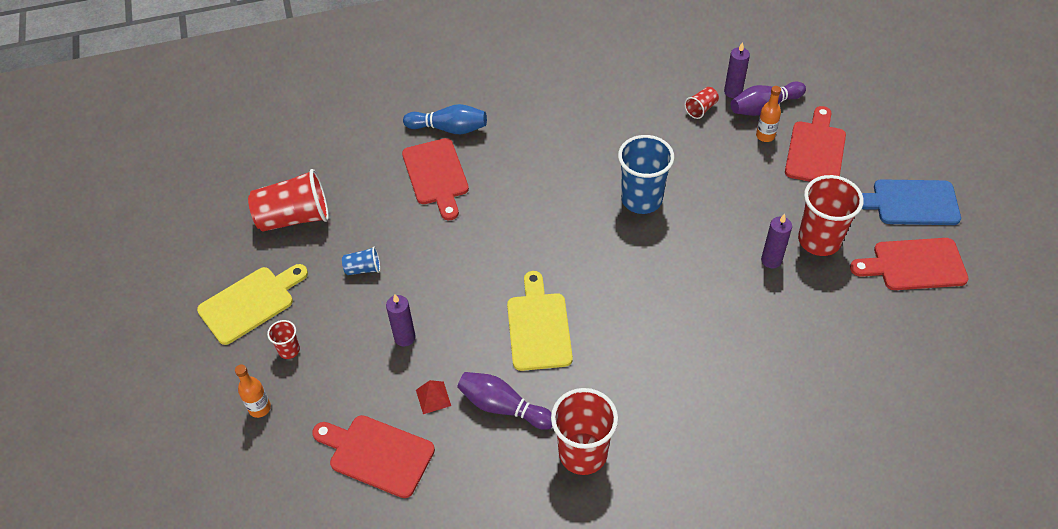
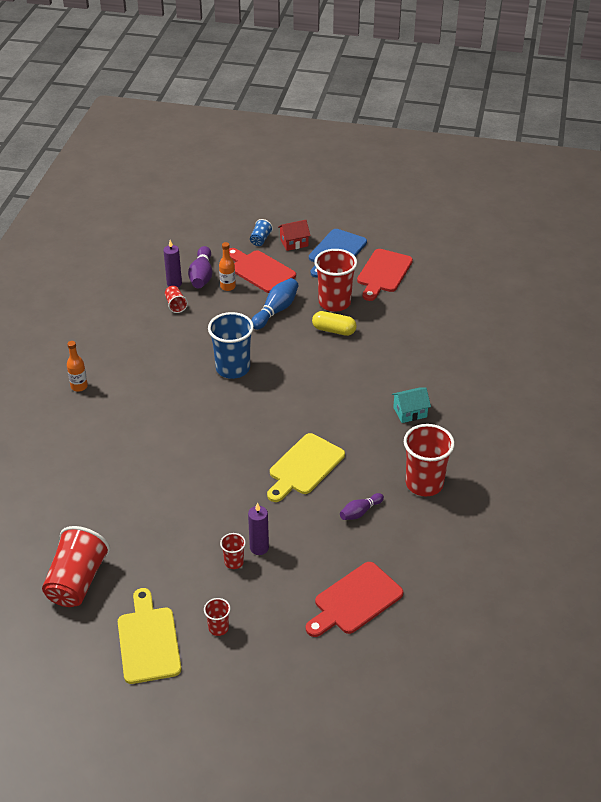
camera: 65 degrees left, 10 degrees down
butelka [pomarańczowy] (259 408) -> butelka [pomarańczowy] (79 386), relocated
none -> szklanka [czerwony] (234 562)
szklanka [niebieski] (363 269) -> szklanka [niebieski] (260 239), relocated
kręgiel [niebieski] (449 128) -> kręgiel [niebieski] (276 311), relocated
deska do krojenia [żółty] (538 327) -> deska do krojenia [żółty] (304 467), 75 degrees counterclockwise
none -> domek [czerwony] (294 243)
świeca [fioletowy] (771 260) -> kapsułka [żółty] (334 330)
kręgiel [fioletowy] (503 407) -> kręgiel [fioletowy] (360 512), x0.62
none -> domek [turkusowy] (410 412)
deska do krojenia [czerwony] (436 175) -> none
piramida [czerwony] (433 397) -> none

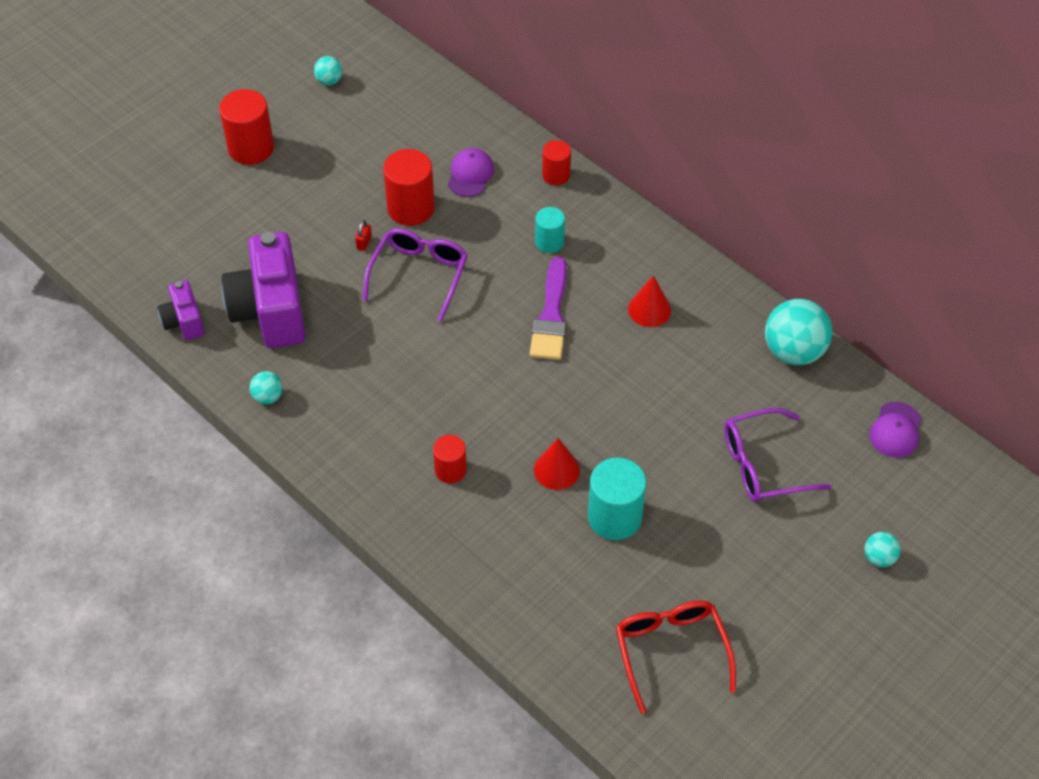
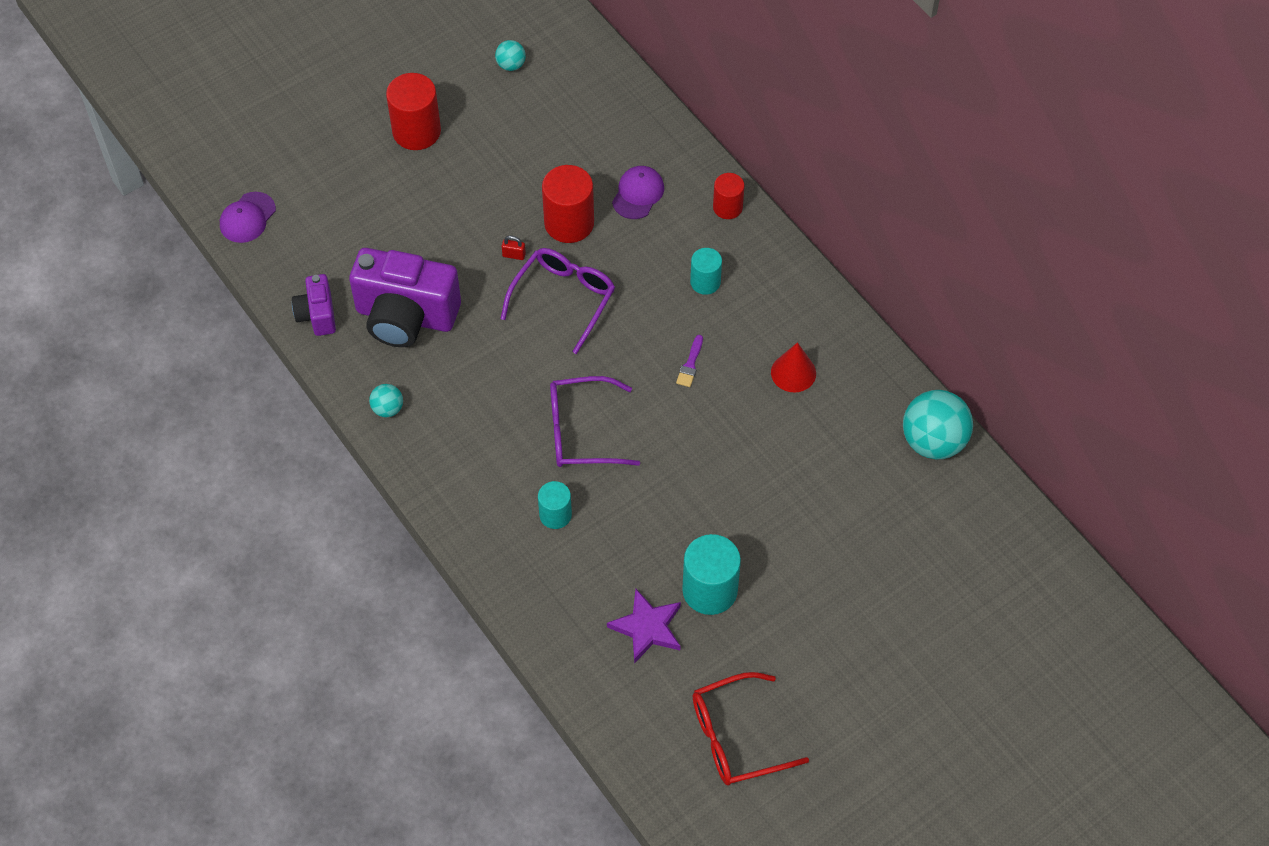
camera: 10 degrees right, 5 degrees up
czapka [fioletowy] (895 430) -> czapka [fioletowy] (247 218), relocated
aparat fotograficzny [fioletowy] (270 311) -> aparat fotograficzny [fioletowy] (406 316), 75 degrees counterclockwise
kłódka [czerwony] (364 243) -> kłódka [czerwony] (514 255), 75 degrees clockwise
walec [czerwony] (450 470) -> walec [turkusowy] (555 515)
okulary [fioletowy] (763 465) -> okulary [fioletowy] (581 431), relocated
none -> gwiazda [fioletowy] (647 627)
pędzel [fioletowy] (551 316) -> pędzel [fioletowy] (690 364), x0.46
okulary [czerwony] (671 651) -> okulary [czerwony] (736 737), 105 degrees counterclockwise
stożek [czerwony] (557 470) -> none
piłka [turkusowy] (879 558) -> none

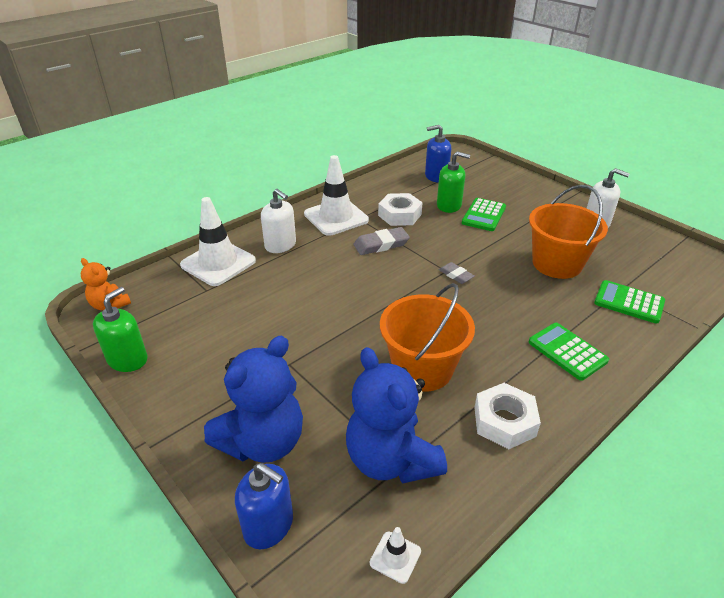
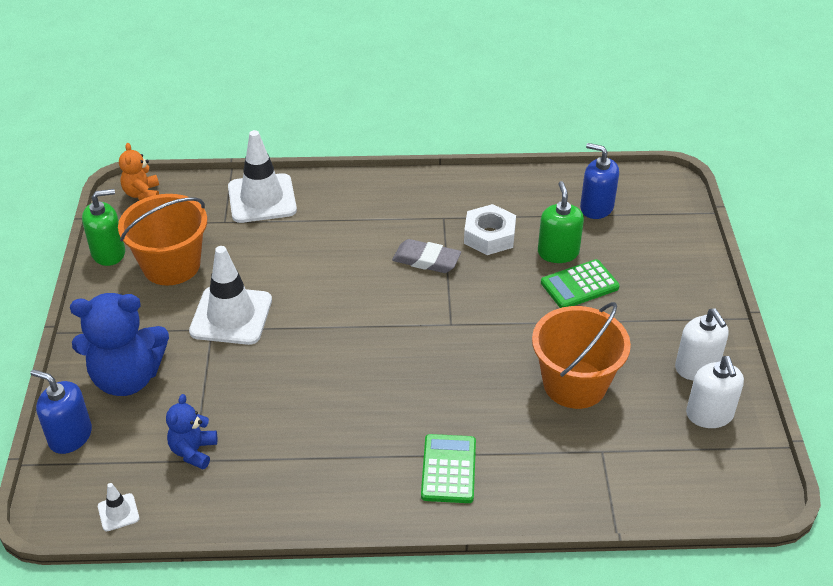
camera: 40 degrees right, 5 degrees up
dozownik mydła [niebieski] (268 525) -> dozownik mydła [niebieski] (70 436), 135 degrees clockwise
wiadro [pomarańczowy] (422 369) -> wiadro [pomarańczowy] (171 265), relocated
miś [niebieski] (391 459) -> miś [niebieski] (193 451), x0.53
pachołek [biały] (336 217) -> pachołek [biały] (231 316), relocated
dozownik mydła [zielony] (449 205) -> dozownik mydła [zielony] (558 252), 150 degrees counterclockwise
dozownik mydła [biały] (280 245) -> dozownik mydła [biały] (709 414), relocated
gumka do mazania [szary] (456 275) -> none
nakrętka [biały] (504 421) -> none
kalkulator [zielony] (629 302) -> none

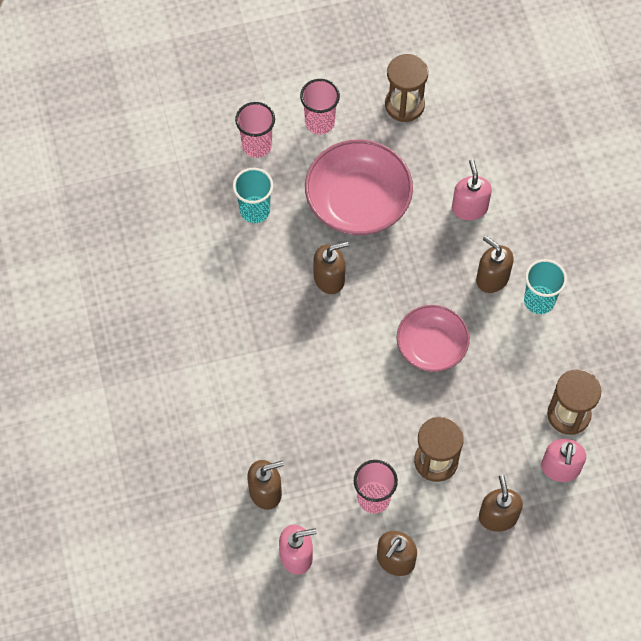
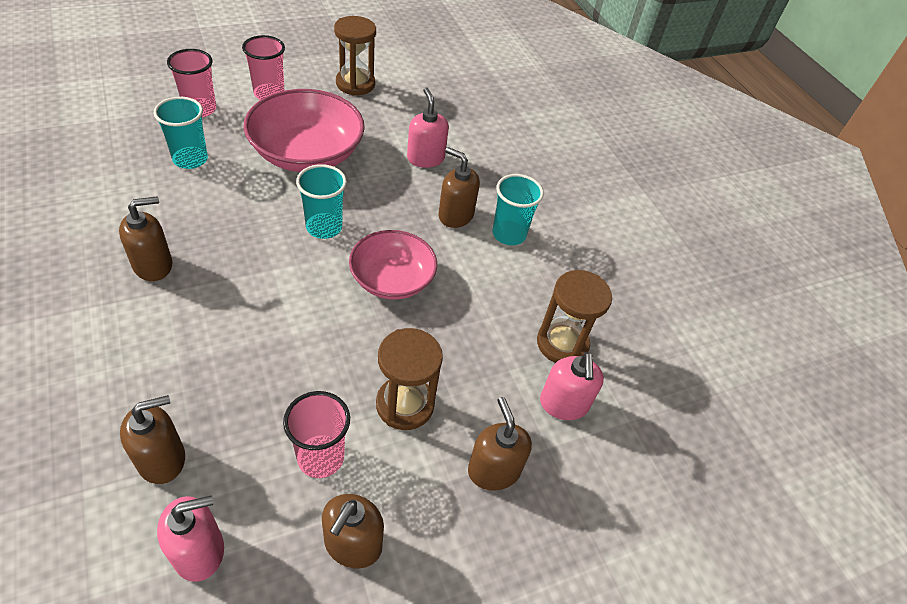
camera: 15 degrees left, 15 degrees down
dozownik mydła [brązowy] (329 278) -> dozownik mydła [brązowy] (153 265), relocated
none -> szklanka [turkusowy] (324 227)

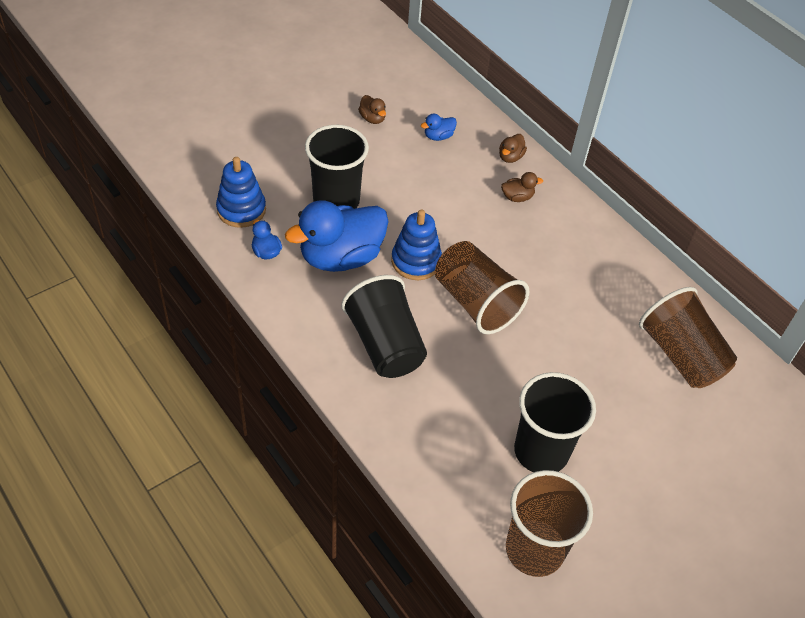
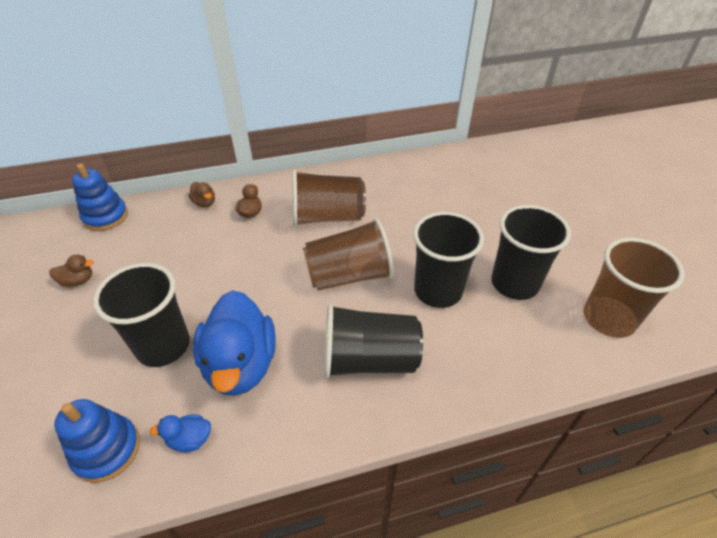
camera: 65 degrees left, 5 degrees down
zabawka nakładanka [niebieski] (416 261) -> zabawka nakładanka [niebieski] (106 217), relocated
szklanka [brązowy] (681 355) -> szklanka [brązowy] (327 217), relocated
none -> szklanka [czarny] (437 291)
kaczka [niebieski] (438 136) -> none

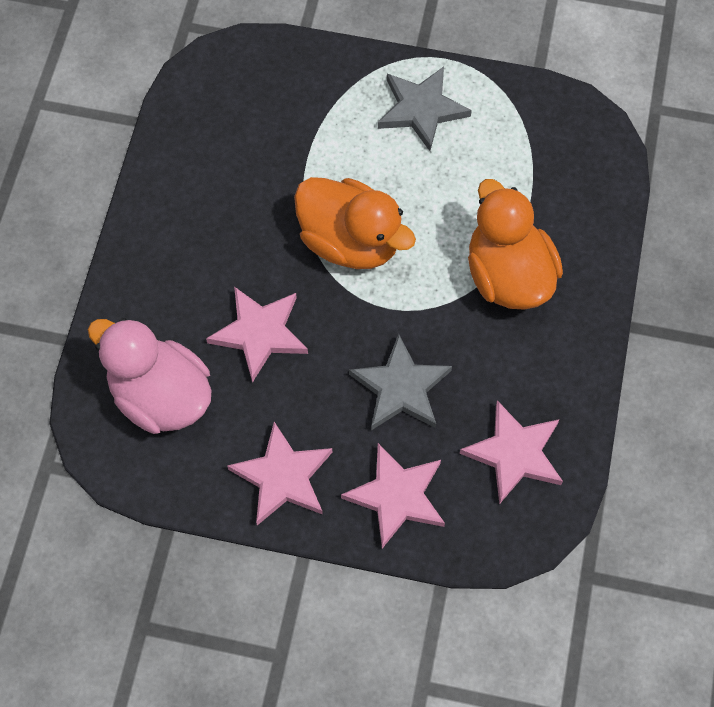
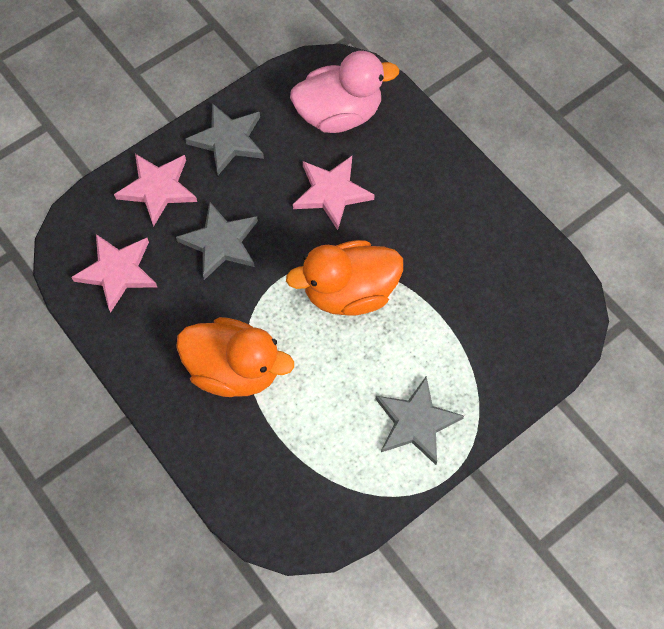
camera: 130 degrees right, 0 degrees up
gwiazda [różowy] (283 477) -> gwiazda [szary] (228 140)

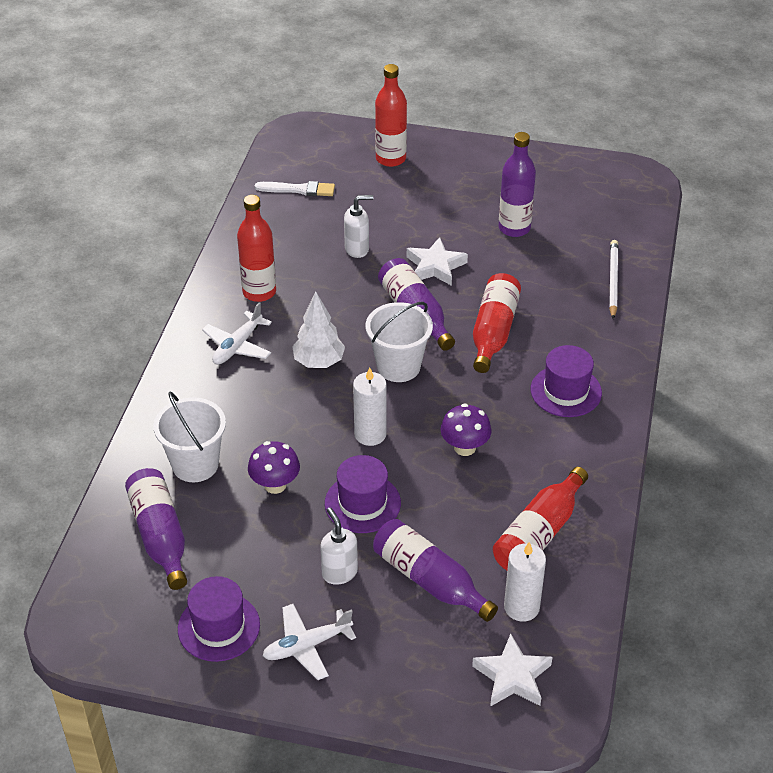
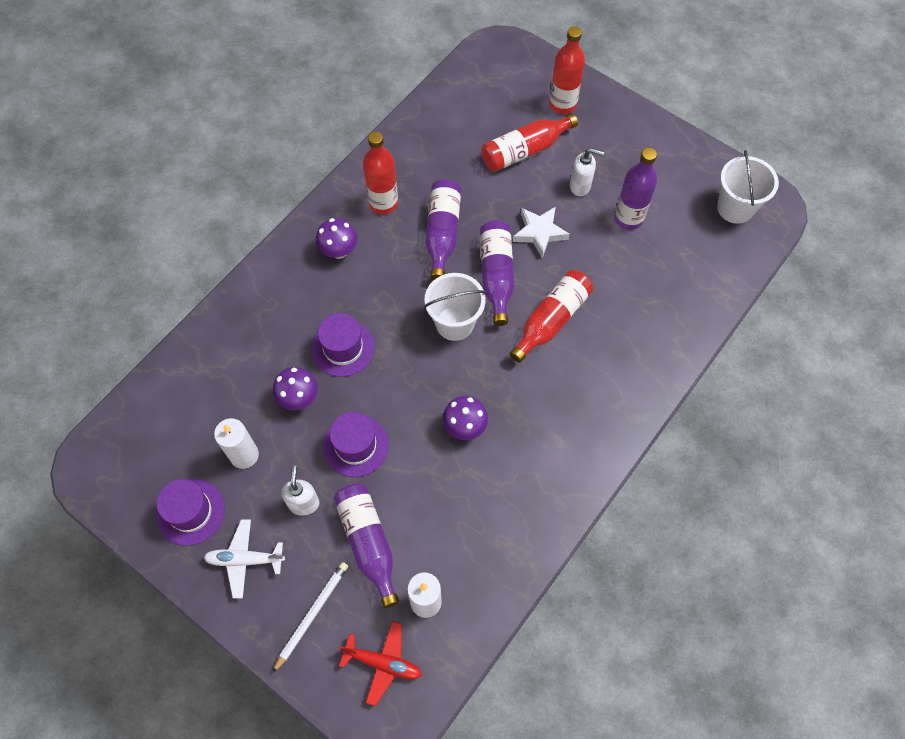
camera: 25 degrees right, 20 degrees up
świeca [biały] (370 434) -> świeca [biały] (244 455), relocated
ołówek [biały] (613 280) -> ołówek [biały] (312 614), relocated
kapelusz [fioletowy] (566 391) -> kapelusz [fioletowy] (343 348), relocated
samolot [biały] (237 346) -> grzyb [fioletowy] (339 251)
gwiazda [biały] (512 676) -> samolot [czerwony] (383 663)
butelka [fioletowy] (160 536) -> butelka [fioletowy] (442 233), relocated
butelka [czerwony] (539 533) -> butelka [czerwony] (524 150), relocated
dozownik mydła [biały] (357 249) -> dozownik mydła [biały] (580 186), relocated
wiadro [biały] (195 464) -> wiadro [biały] (735 208), relocated
pędzel [biały] (298 189) -> none
drzewko [biały] (319 362) -> none

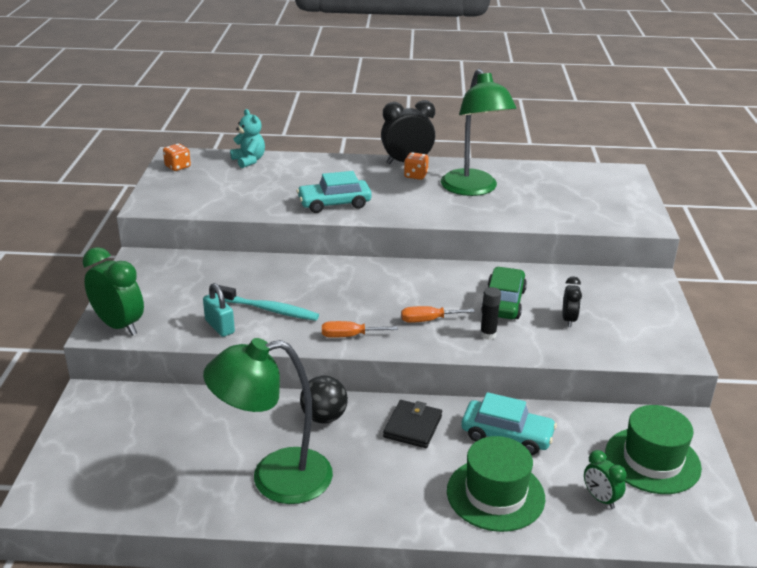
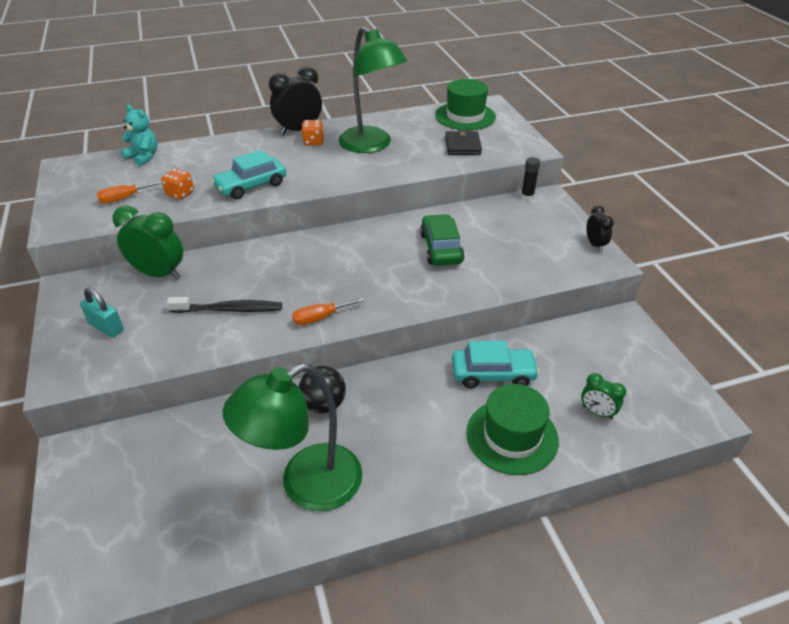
camera: 20 degrees left, 10 degrees up
kłódka [turkusowy] (219 326) -> kłódka [turkusowy] (106 327), relocated
śrubokręt [pomarańczowy] (428 320) -> śrubokręt [pomarańczowy] (124 198), relocated
budzik [zielony] (119 326) -> budzik [zielony] (159 274), relocated
kostka do gry [pomarańczowy] (177 167) -> kostka do gry [pomarańczowy] (180 194), relocated
szczoteczka do zębów [turkusowy] (269 309) -> szczoteczka do zębów [czarny] (229 309)
kapelusz [zielony] (652 460) -> kapelusz [zielony] (465 116), relocated
portfel [czarny] (412 426) -> portfel [czarny] (462 146), relocated
klej w sztyfcie [czarny] (488 335) -> klej w sztyfcie [czarny] (527 197), relocated
budzik [czarny] (568 320) -> budzik [czarny] (595 244), relocated

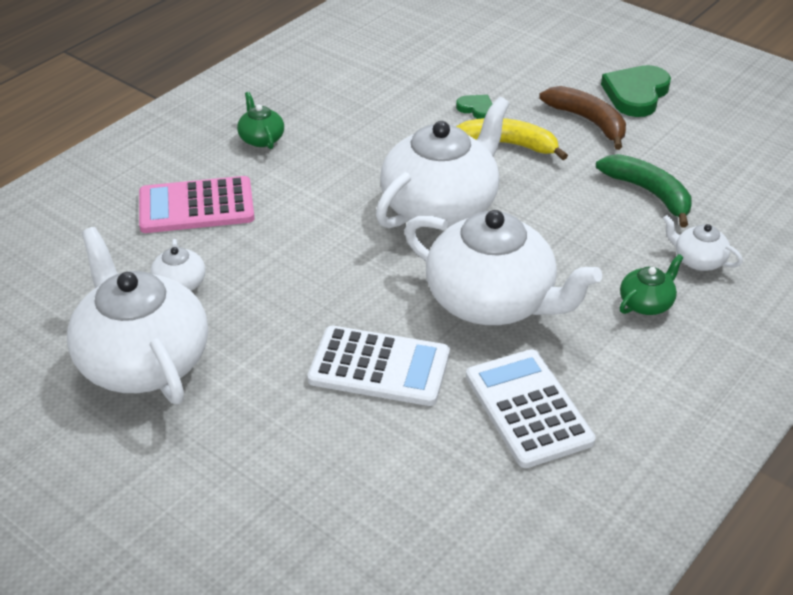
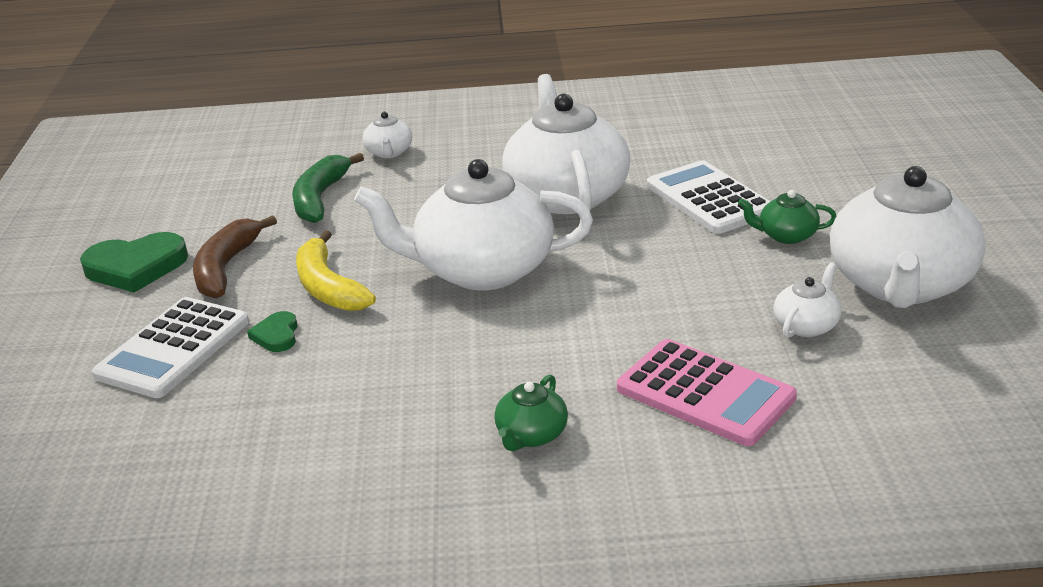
camera: 130 degrees left, 10 degrees down
kalkulator [biały] (528 408) -> kalkulator [biały] (173 348), relocated
imbryk [zielony] (646 303) -> imbryk [zielony] (786 235), relocated

